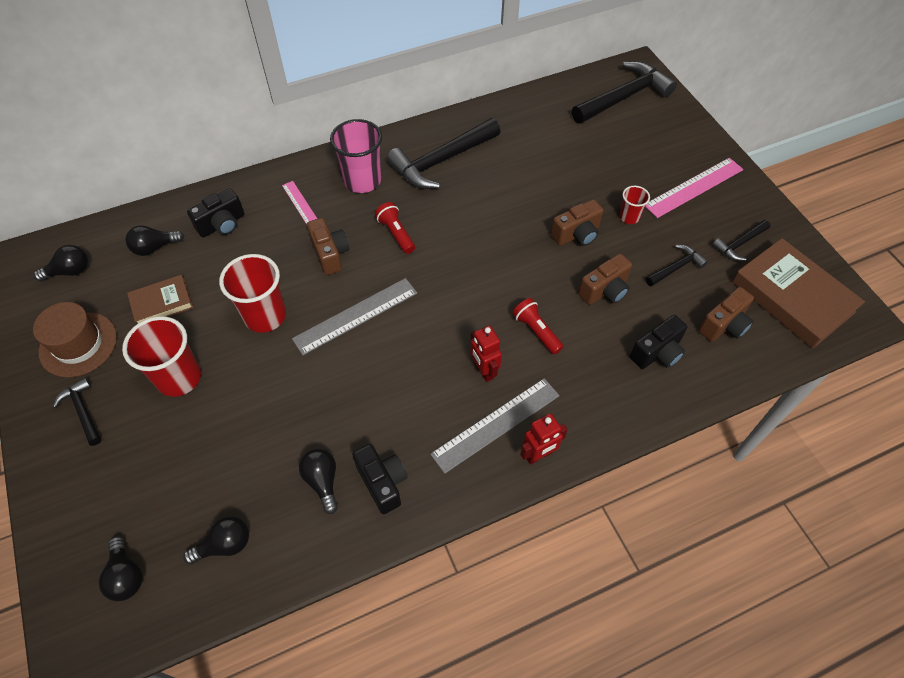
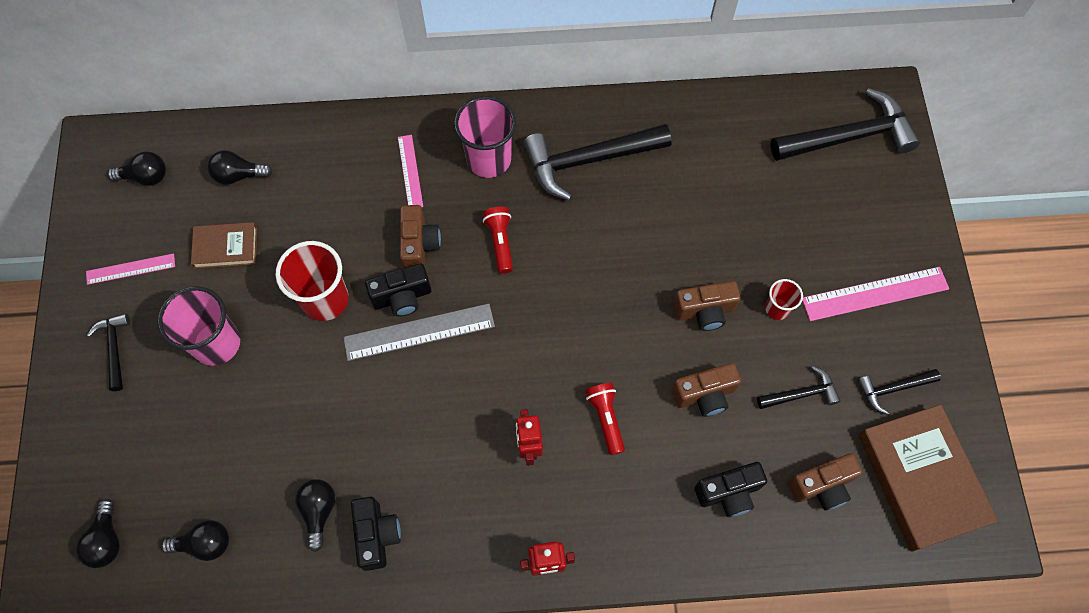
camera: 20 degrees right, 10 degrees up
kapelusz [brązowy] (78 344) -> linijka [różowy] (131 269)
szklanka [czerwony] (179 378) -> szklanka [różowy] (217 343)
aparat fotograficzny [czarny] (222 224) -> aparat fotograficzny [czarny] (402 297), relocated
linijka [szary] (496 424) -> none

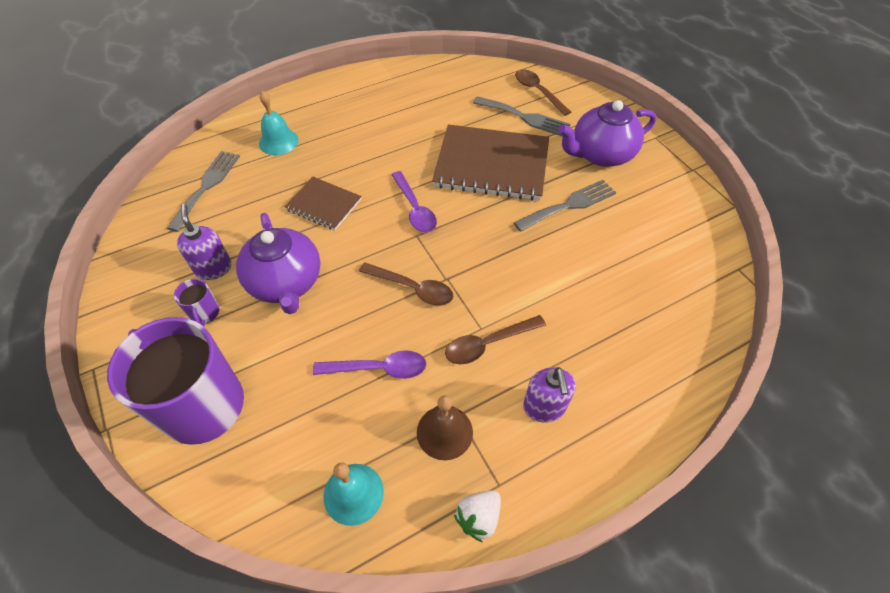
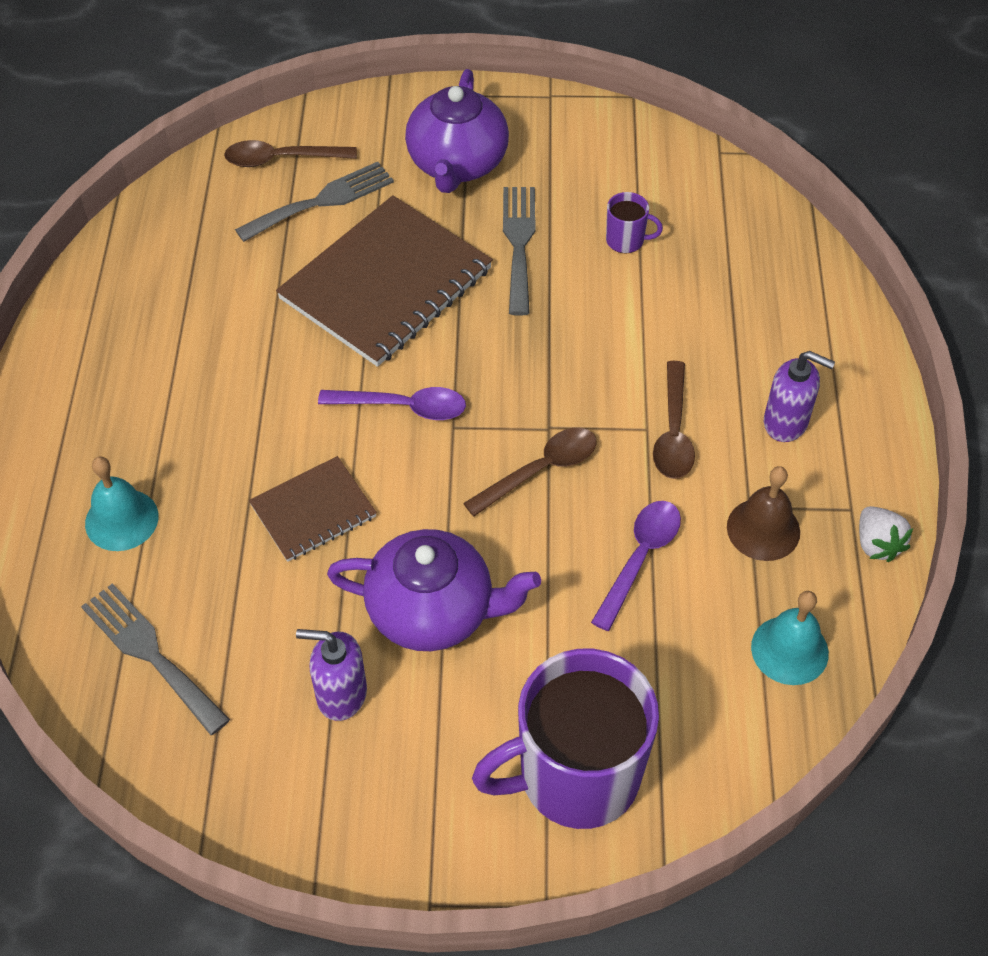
camera: 60 degrees left, 0 degrees up
kubek [fioletowy] (205 313) -> kubek [fioletowy] (626 240), relocated

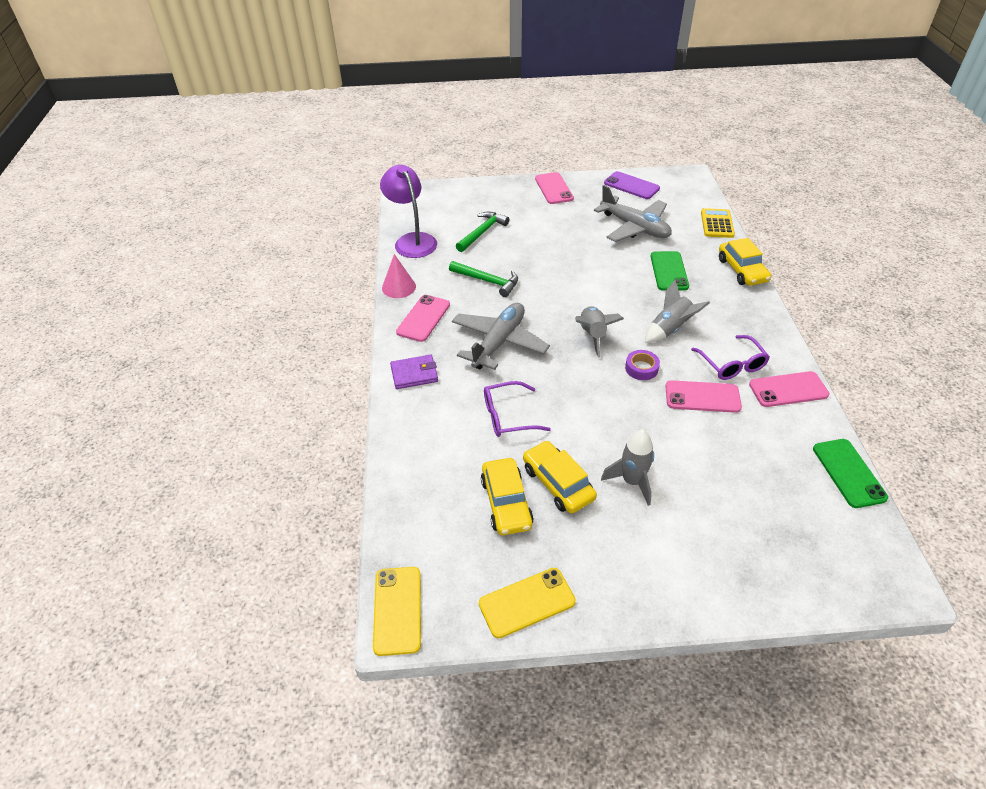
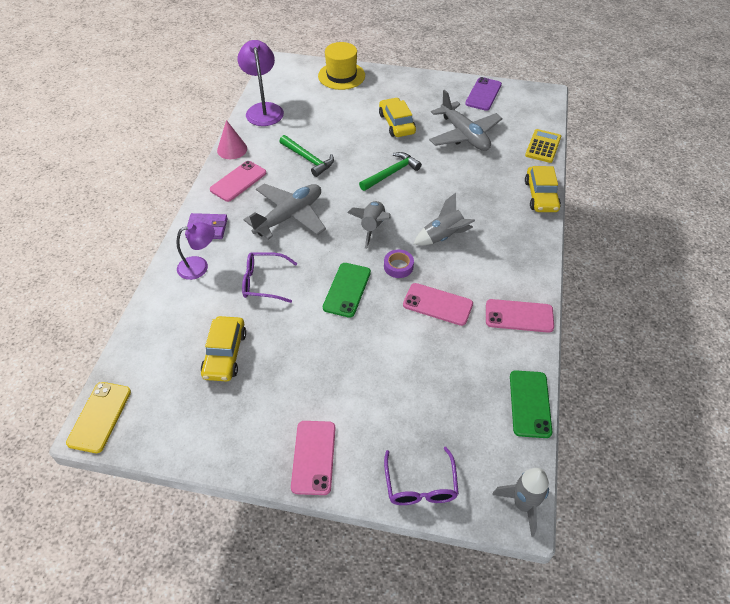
camera: 15 degrees right, 5 degrees up
none -> lampka [fioletowy] (199 266)
telefon [różowy] (553 188) -> telefon [różowy] (313 457), relocated
none -> kapelusz [żółty] (341 76)
telefon [zielony] (669 271) -> telefon [zielony] (347 290), relocated
młotek [zielony] (482 232) -> młotek [zielony] (391 173), relocated
samochód [żółty] (558 483) -> samochód [żółty] (396 123), relocated
okulary [fioletowy] (732 364) -> okulary [fioletowy] (420 485), relocated
telefon [fioletowy] (631 186) -> telefon [fioletowy] (483 94), 60 degrees clockwise
rakieta [szary] (632 481) -> rakieta [szary] (523 505), relocated
telefon [żółty] (527 602) -> none

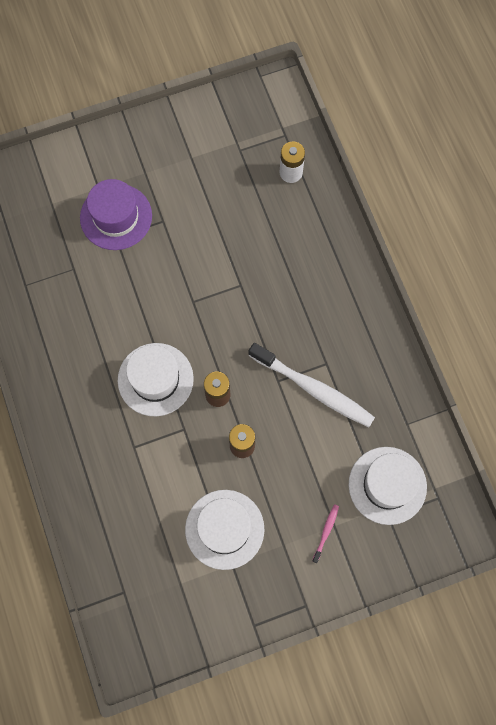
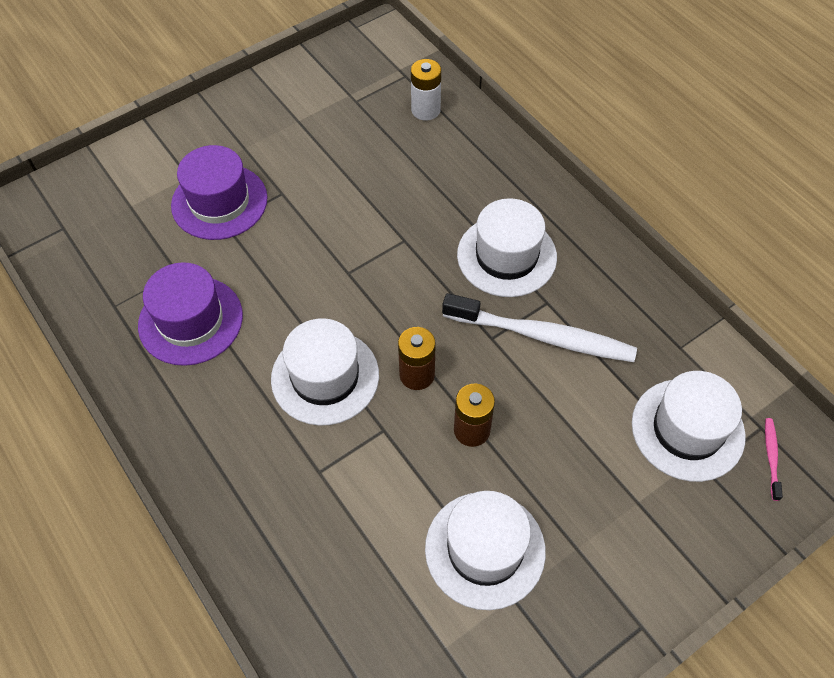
camera: 15 degrees left, 15 degrees down
none -> kapelusz [fioletowy] (190 320)
none -> kapelusz [biały] (506 256)
szczoteczka do zębów [różowy] (326 532) -> szczoteczka do zębów [różowy] (771 457), relocated

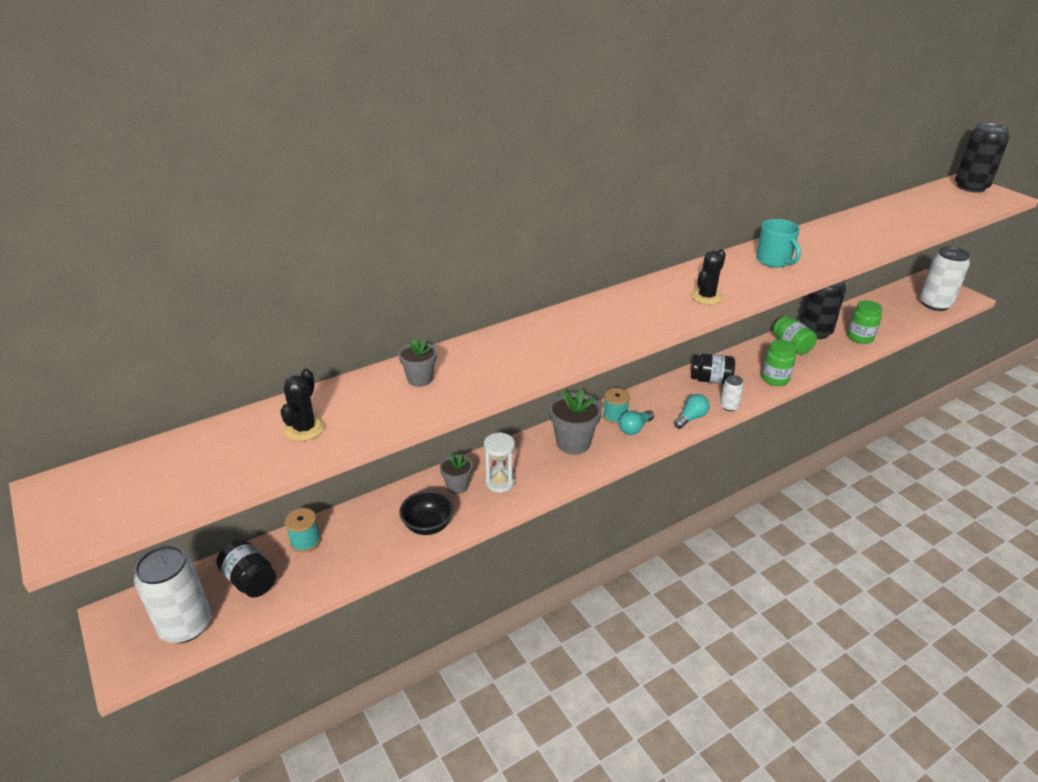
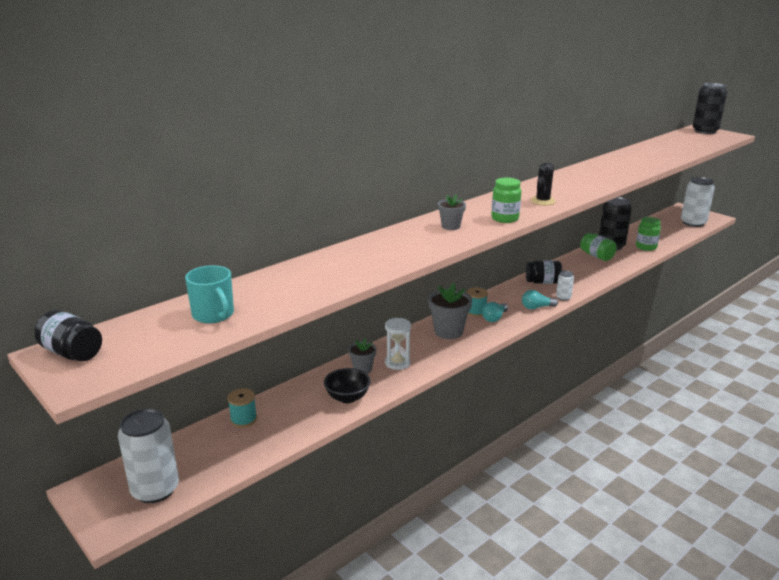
camera: 10 degrees left, 10 degrees down
słoik [czarny] (250 580) -> słoik [czarny] (72 353), relocated
kubek [turkusowy] (774 261) -> kubek [turkusowy] (213 315), relocated
doniczka [szary] (420 379) -> doniczka [szary] (450 226), relocated
słoik [zielony] (775 379) -> słoik [zielony] (505 218), relocated
żarówka [turkusowy] (691 418) -> żarówka [turkusowy] (536 307), 135 degrees counterclockwise
kaktus [czarny] (304 429) -> none

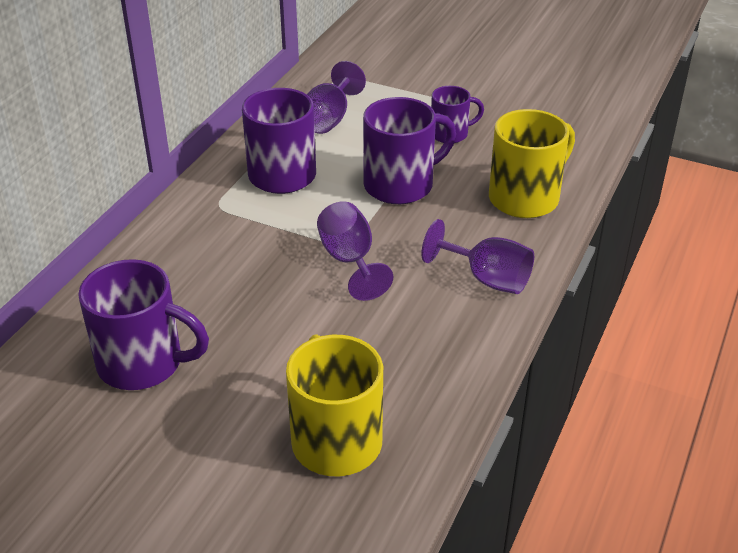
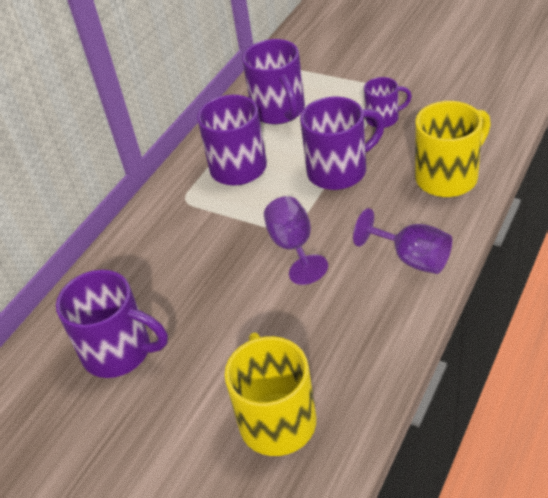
camera: 10 degrees right, 5 degrees up
kielich [fioletowy] (329 119) -> kubek [fioletowy] (279 111)

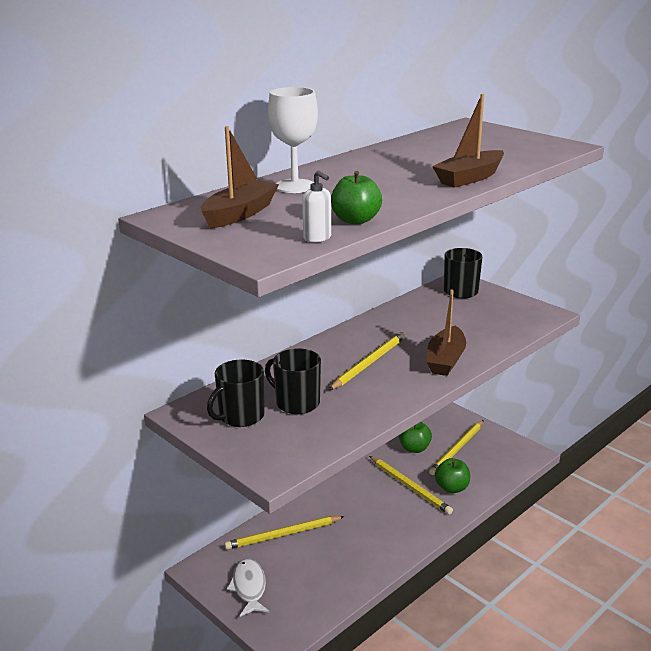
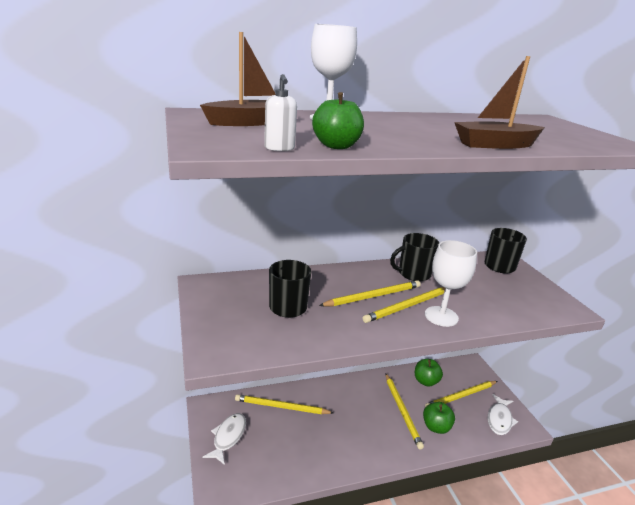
camera: 25 degrees right, 0 degrees up
none -> ołówek [żółty] (407 306)
kubek [czarny] (240 416) -> kubek [czarny] (413 274), relocated
łódka [brązowy] (445 360) -> kielich [biały] (441 316)
none -> ryba [biały] (499 419)

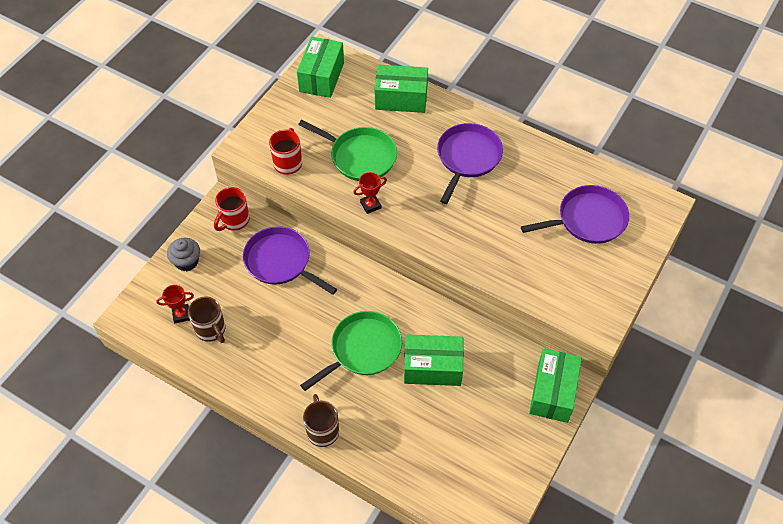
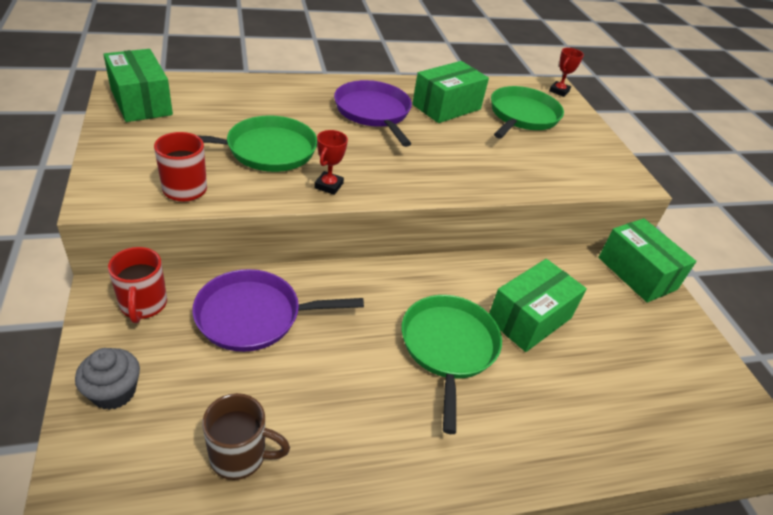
camera: 50 degrees left, 15 degrees down
pudełko [zielony] (401 98) -> pudełko [zielony] (446 107), relocated
patelnia [fioletowy] (588 219) -> patelnia [zielony] (522 116)
puchar [czerwony] (181 315) -> puchar [czerwony] (559 91), relocated
kubek [brązowy] (322 430) -> none

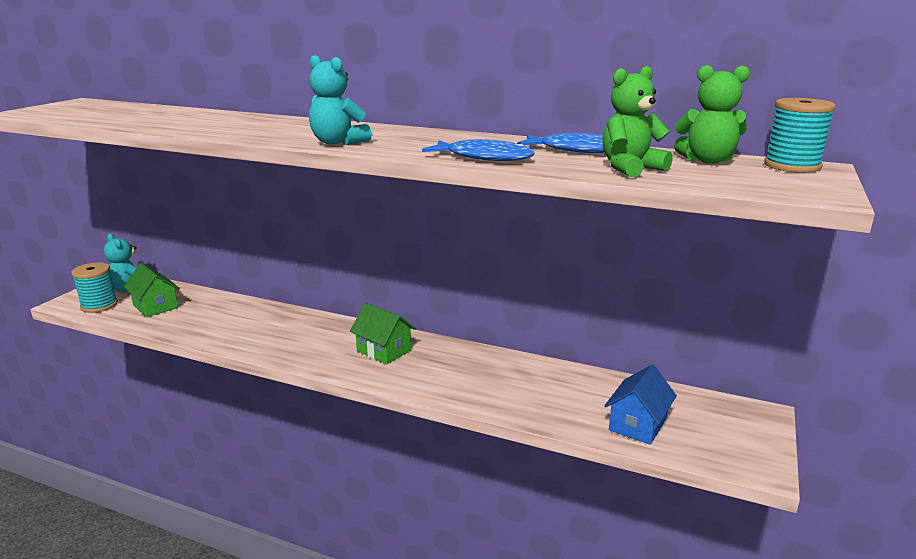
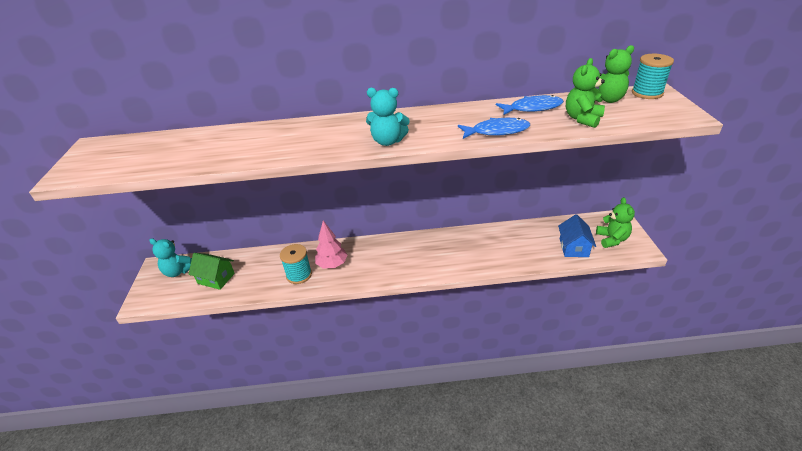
camera: 25 degrees left, 15 degrees up
szpulka [turkusowy] (99 305) -> szpulka [turkusowy] (299 275), relocated
none -> drzewko [różowy] (332 265)
none -> miś [zielony] (612 239)
domek [zielony] (384 350) -> none

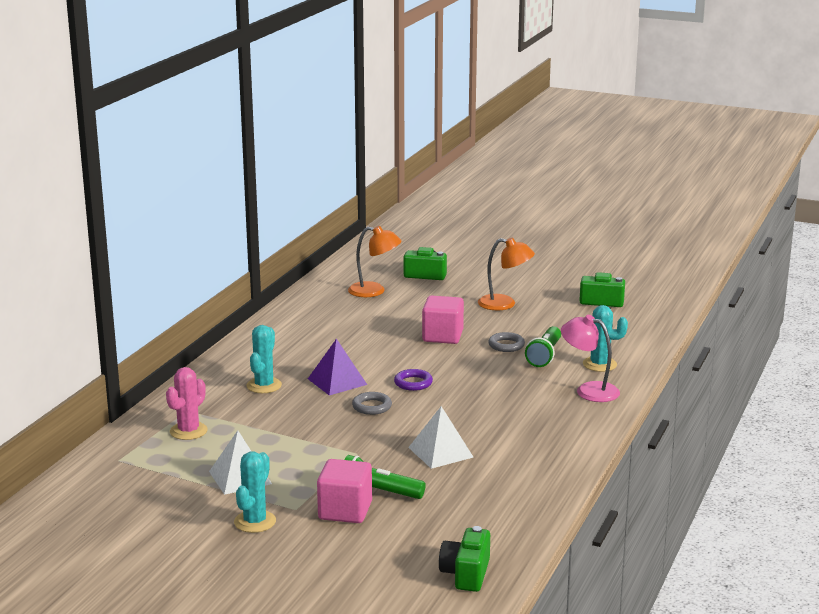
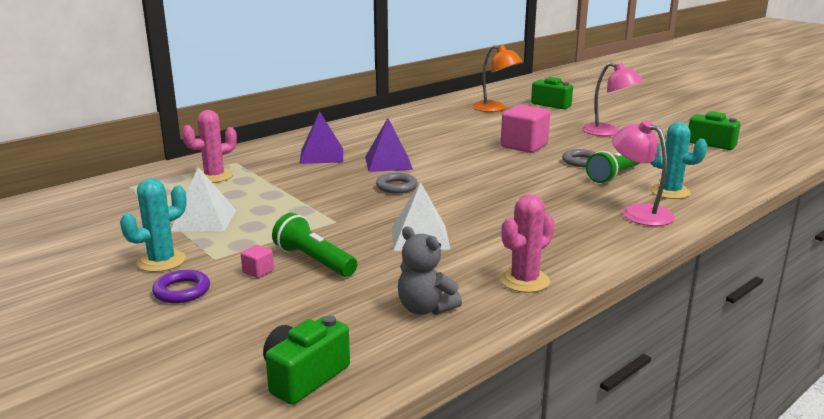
camera: 25 degrees right, 0 degrees up
pierścień [fioletowy] (413 383) -> pierścień [fioletowy] (182 291), relocated
sześcian [różowy] (345 511) -> sześcian [różowy] (258 271), x0.43
kaktus [turkusowy] (264 386) -> piramida [fioletowy] (321 155)
none -> miś [szary] (425 308)
none -> kaktus [różowy] (524 281)
lampka [pomarańczowy] (504 304) -> lampka [różowy] (608 132)

